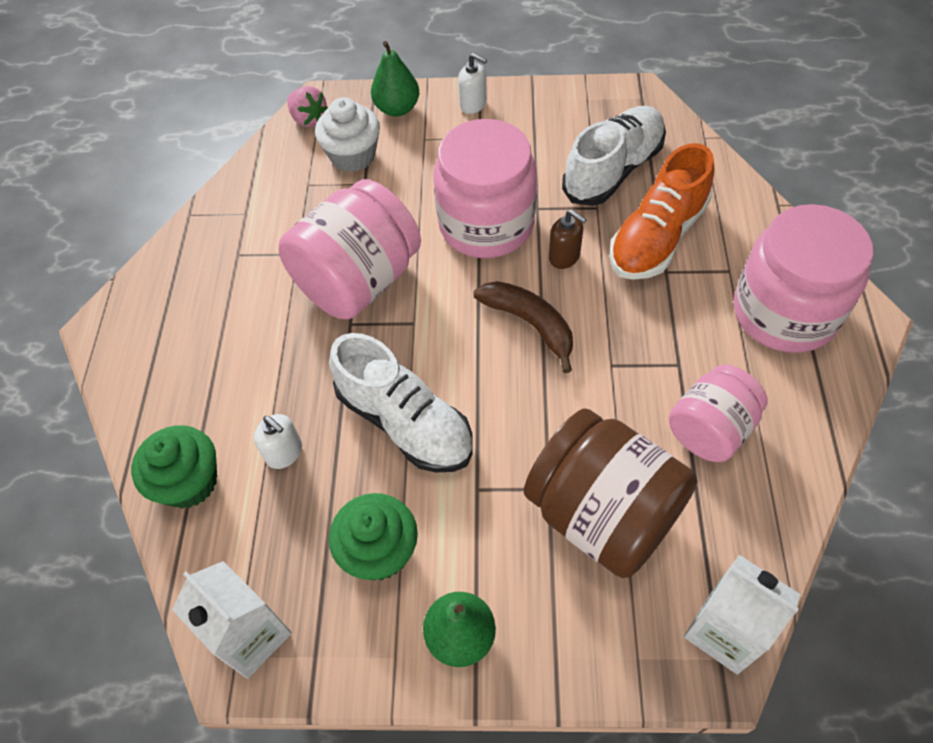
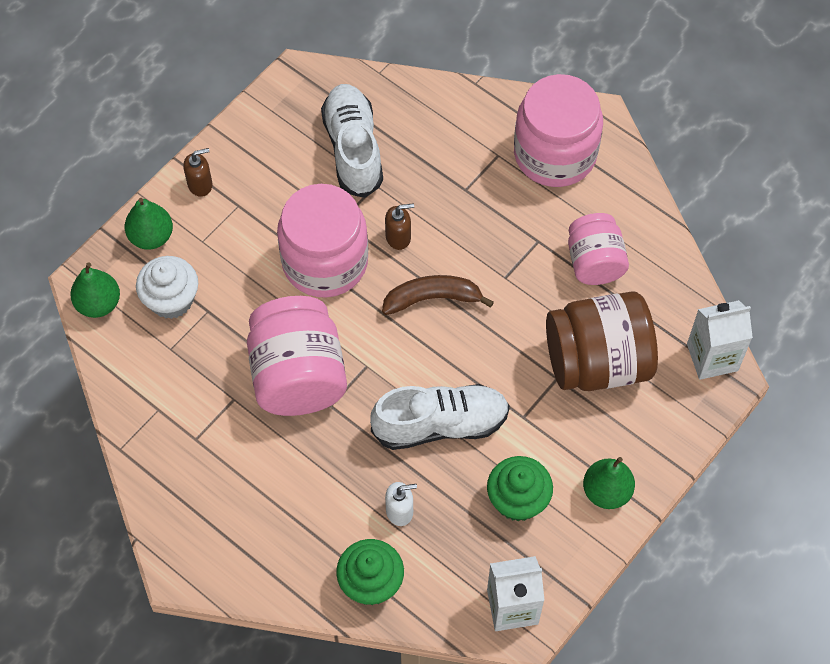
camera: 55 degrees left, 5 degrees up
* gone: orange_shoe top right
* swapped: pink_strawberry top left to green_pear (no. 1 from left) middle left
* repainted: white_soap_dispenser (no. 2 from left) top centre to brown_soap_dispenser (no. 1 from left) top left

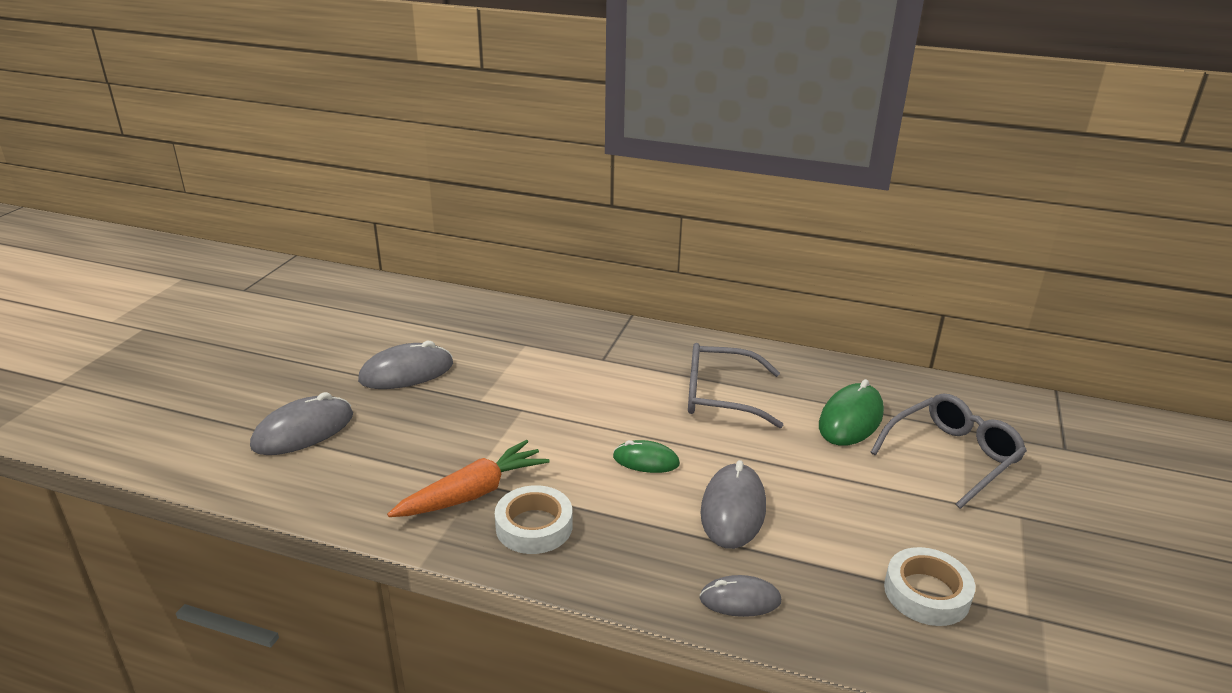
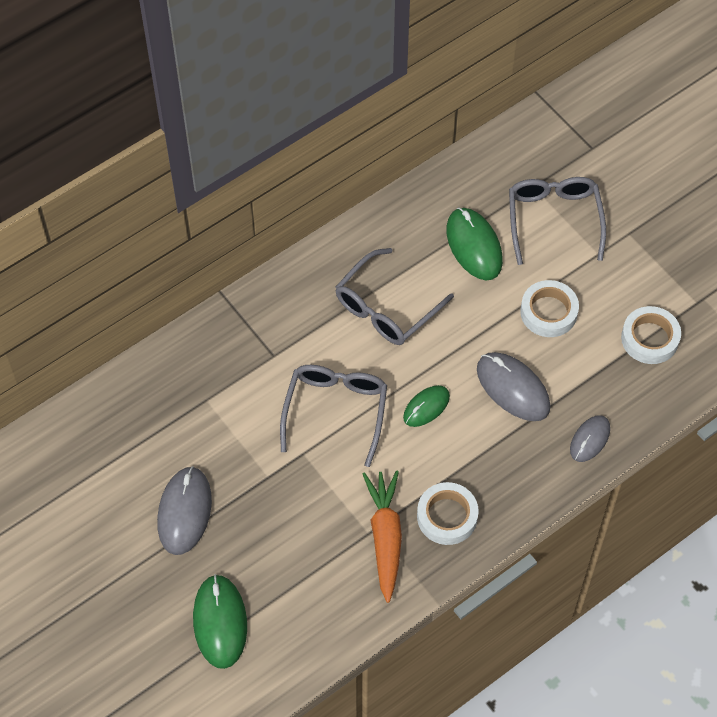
camera: 55 degrees left, 30 degrees up
* new: grey_glasses (no. 1 from left) centre
* new: white_tape (no. 2 from left) middle right
* repainted: grey_mouse (no. 1 from left) middle left to green_mouse (no. 1 from left) bottom left

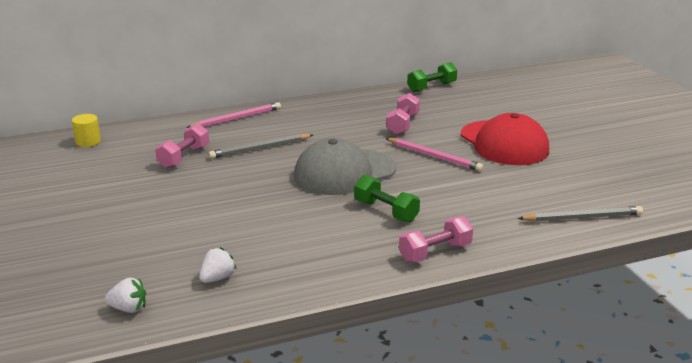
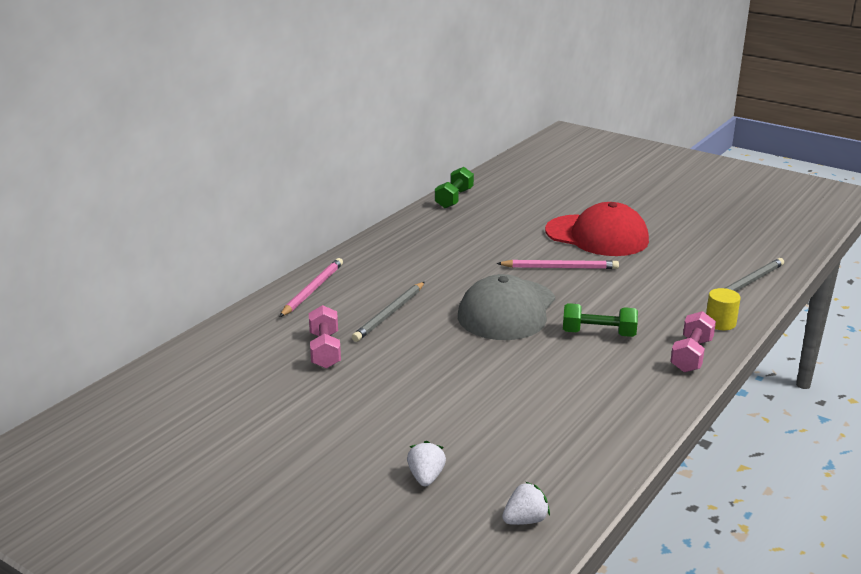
camera: 35 degrees left, 0 degrees up
* gone: pink_dumbbell (no. 2 from left) top centre
* shifted: yellow_cylinder middle left to middle right
* shifted: white_strawberry (no. 2 from left in the first image) bottom left to white_strawberry (no. 1 from left) bottom centre

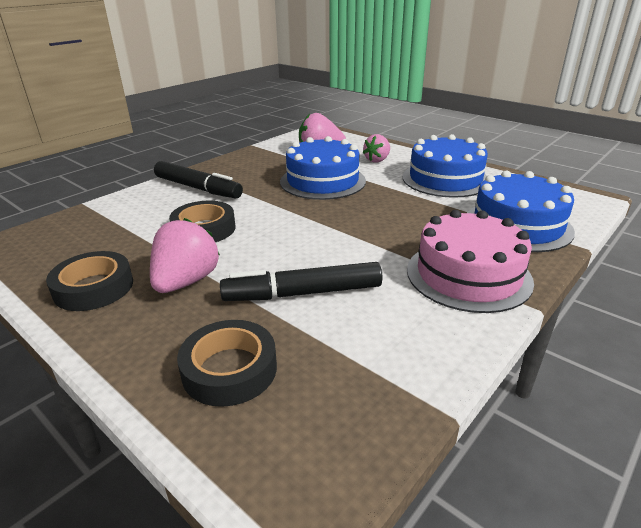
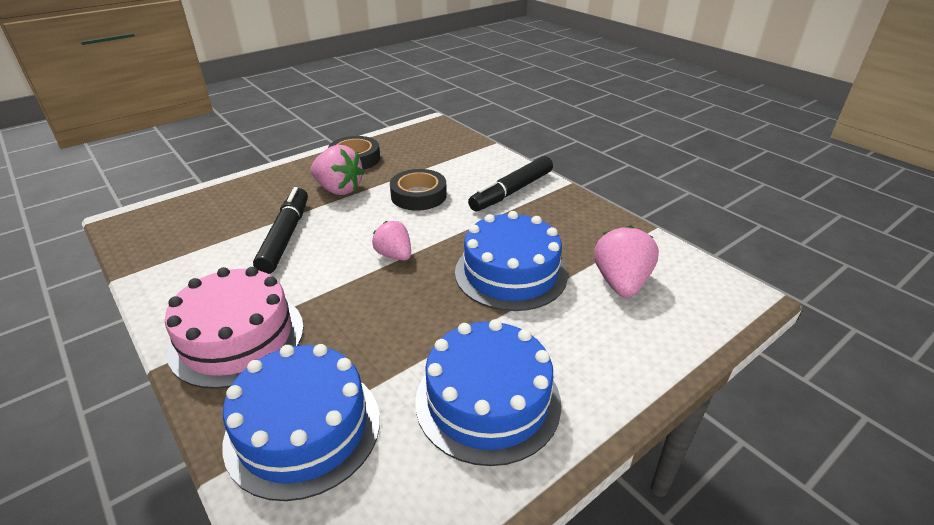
camera: 100 degrees right, 5 degrees up
* gone: black_tape (no. 3 from left) bottom centre
* shifted: pink_strawberry (no. 3 from left in the first image) top centre to pink_strawberry (no. 2 from left) centre

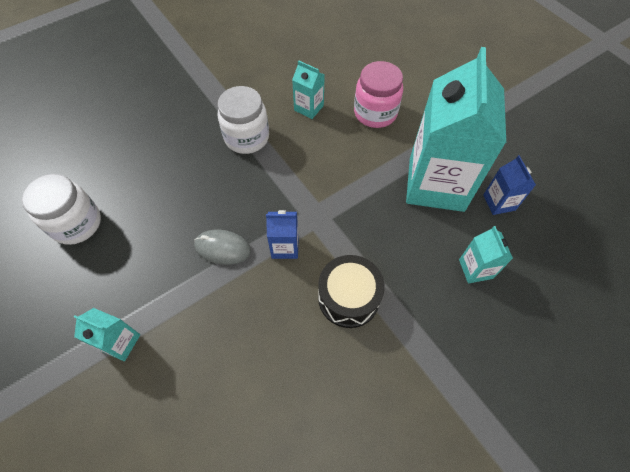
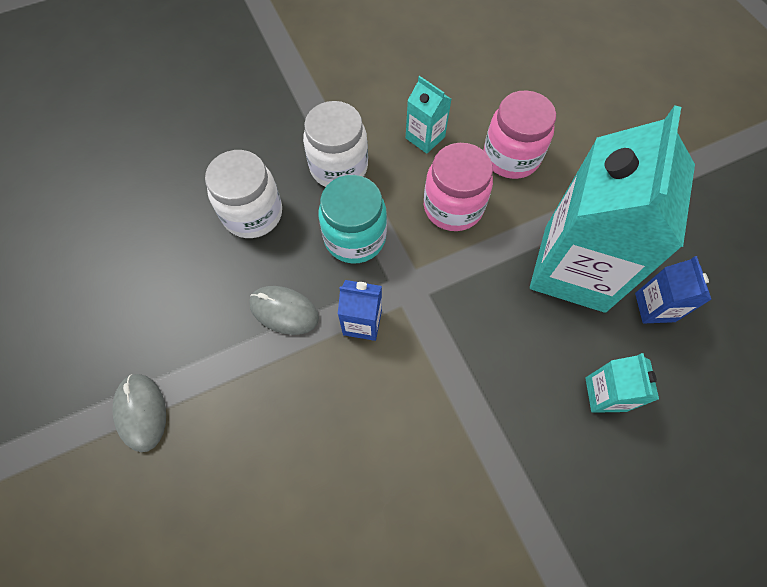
camera: 10 degrees right, 5 degrees up
* gone: black_drum centre
* new: turquoise_jar centre
* new: pink_jar (no. 1 from left) top centre
* shifted: white_jar (no. 1 from left) middle left to top left
* swapped: turquoise_carton (no. 1 from left) bottom left to grey_mouse (no. 1 from left) bottom left

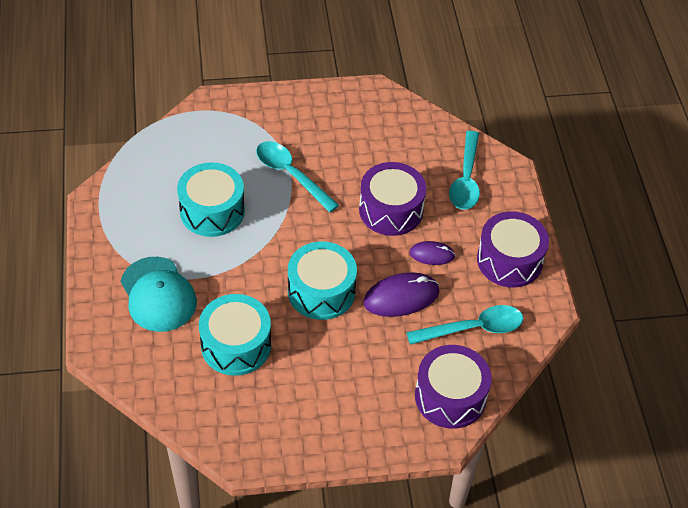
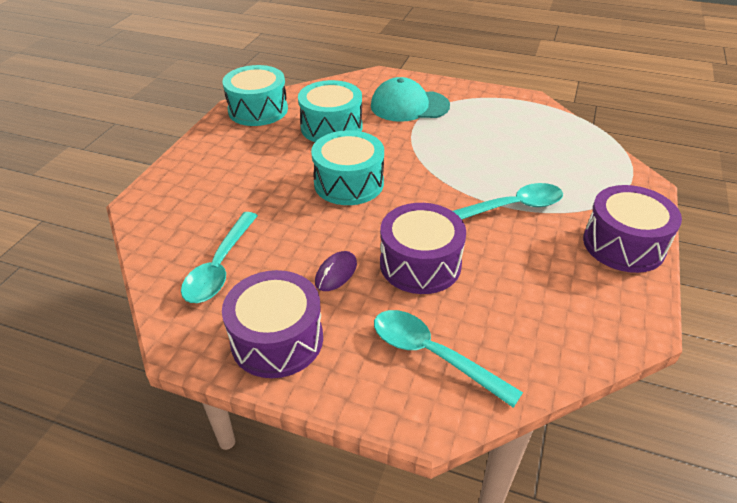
camera: 120 degrees right, 10 degrees down
* gone: purple_mouse (no. 1 from left) centre
* shifted: turquoise_drum (no. 1 from left) middle left to top centre
* shifted: purple_drum (no. 2 from left in the first image) bottom centre to purple_drum (no. 3 from left) middle right

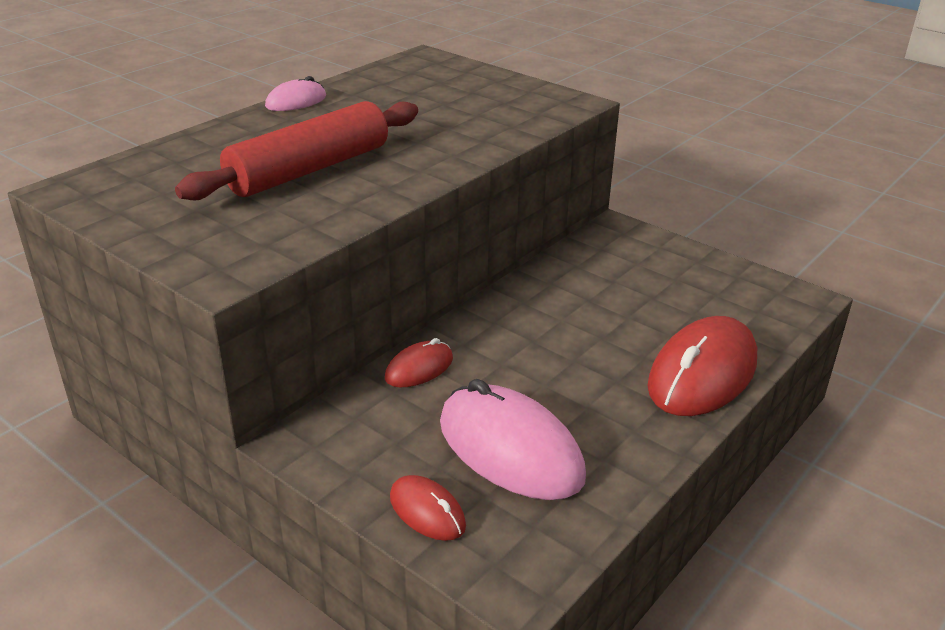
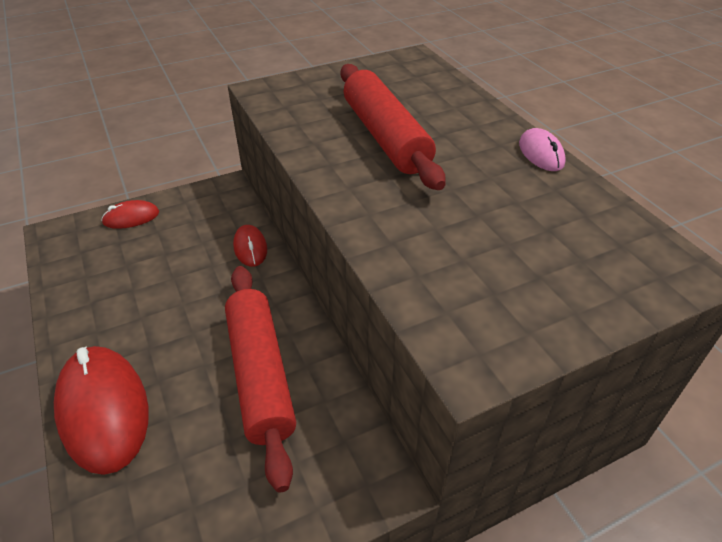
camera: 115 degrees right, 10 degrees up
* gone: pink_mouse (no. 2 from left) bottom centre
* new: red_rolling_pin (no. 1 from left) bottom centre

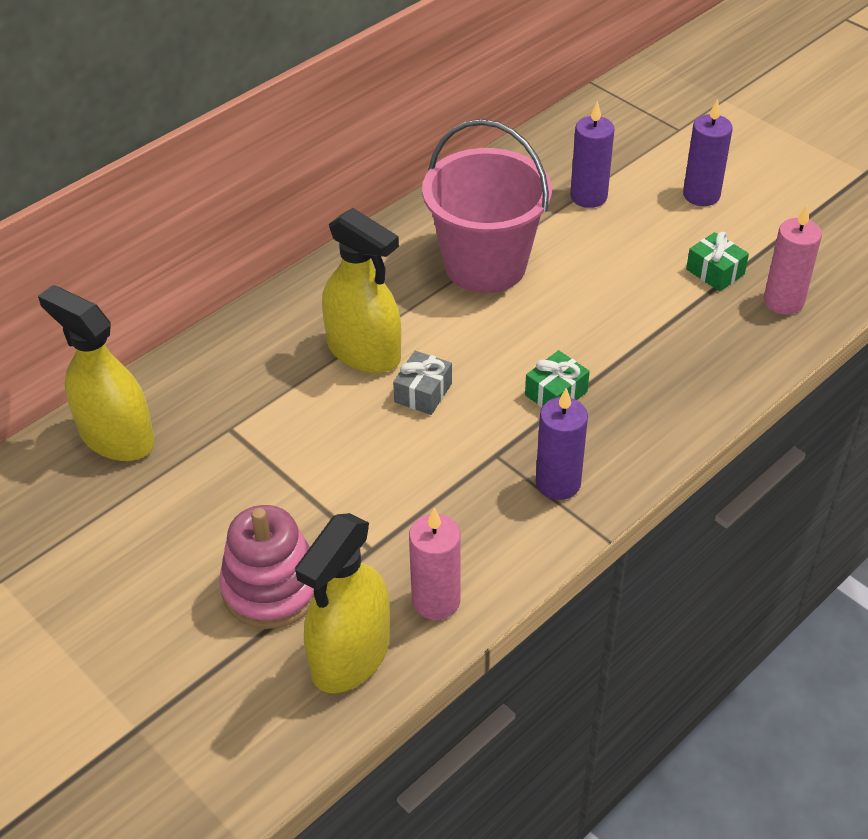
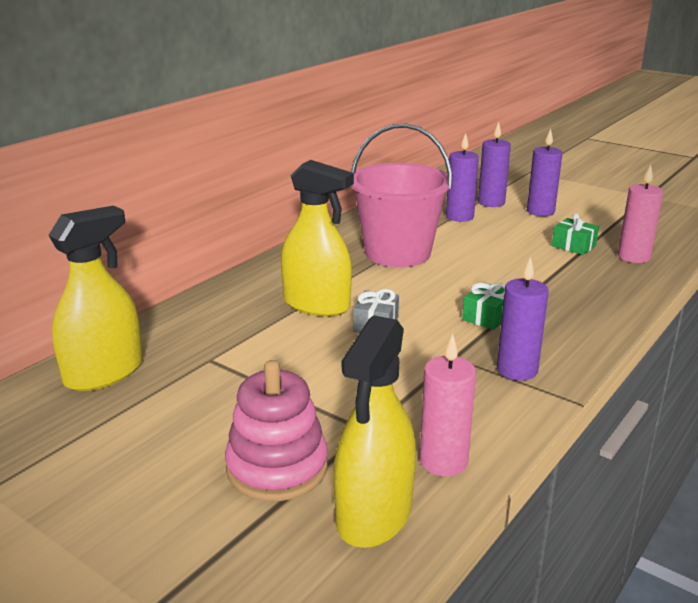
camera: 10 degrees left, 20 degrees down
* new: purple_candle (no. 2 from left) top right
* rotated: yellow_spray_bottle (no. 1 from left) middle left = middle left 105 degrees clockwise

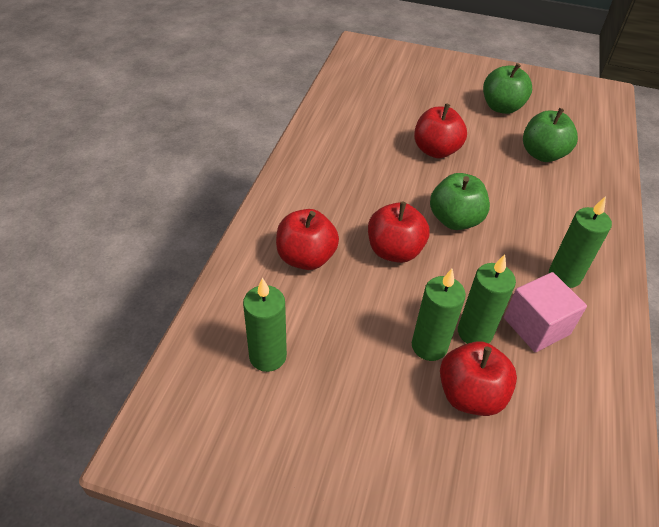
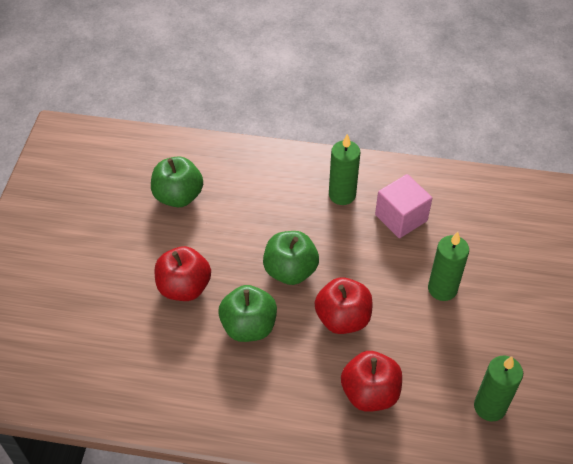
camera: 95 degrees left, 5 degrees up
* gone: red_apple (no. 4 from left) bottom right
* gone: green_candle (no. 3 from left) middle right
* shifted: green_apple (no. 2 from left) top right to bottom centre

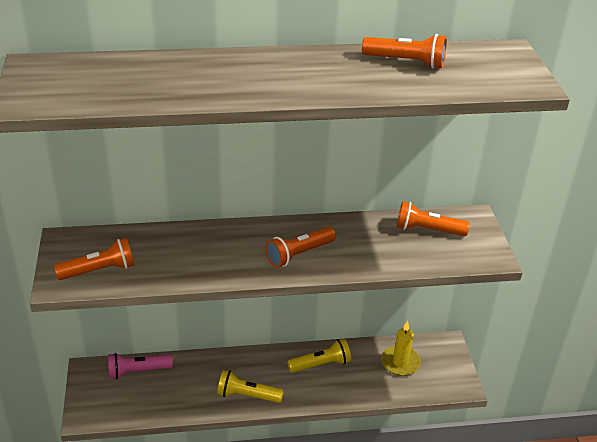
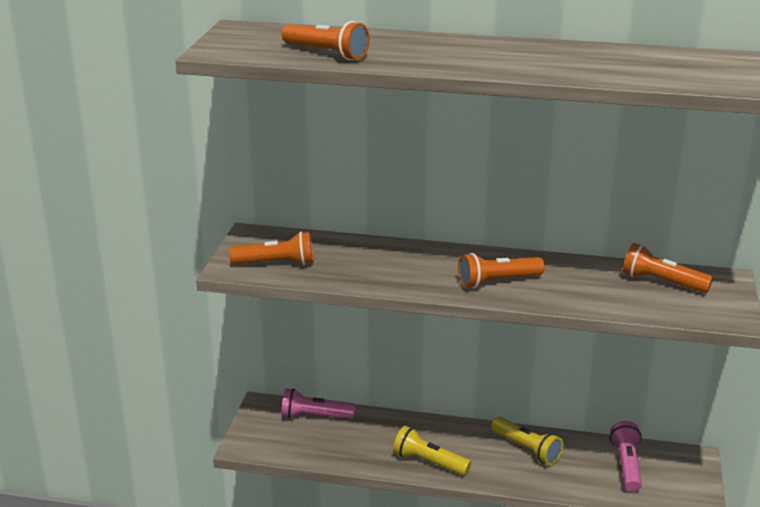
camera: 20 degrees right, 10 degrees down
* shifted: orange_flashlight (no. 3 from left in the first image) top right to orange_flashlight (no. 2 from left) top centre
* swapped: yellow_candle bottom right to pink_flashlight (no. 2 from left) bottom right
* rotated: yellow_flashlight (no. 2 from left) bottom centre = bottom right 45 degrees clockwise

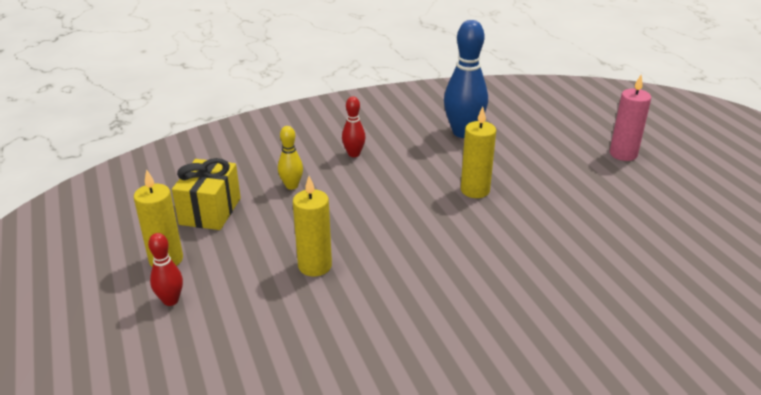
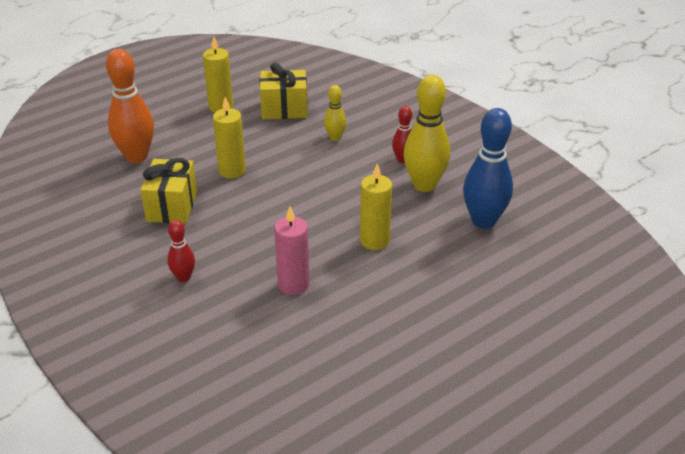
camera: 75 degrees right, 5 degrees up
* new: orange_bowling_pin top left
* new: yellow_gift (no. 1 from left) middle left
* new: yellow_bowling_pin (no. 2 from left) top centre
* shifted: red_bowling_pin (no. 1 from left) bottom left to middle left
* shifted: pink_candle top right to centre

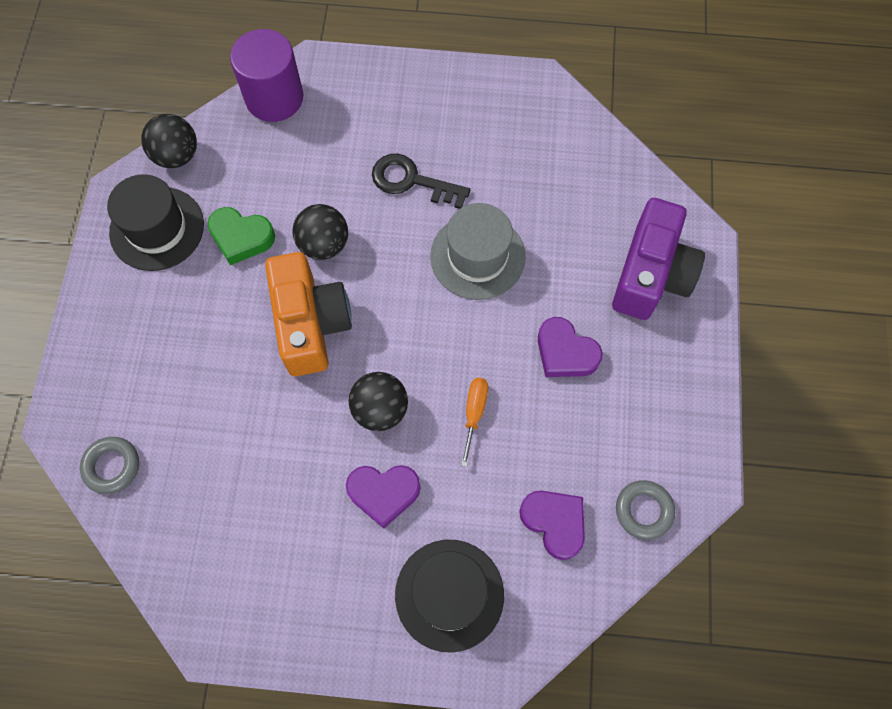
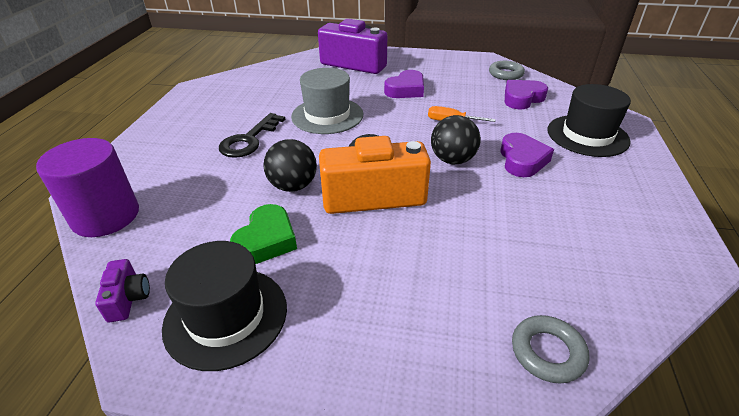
camera: 85 degrees left, 30 degrees down
* swapped: black_ball (no. 1 from left) top left to purple_camera (no. 1 from left) bottom left

